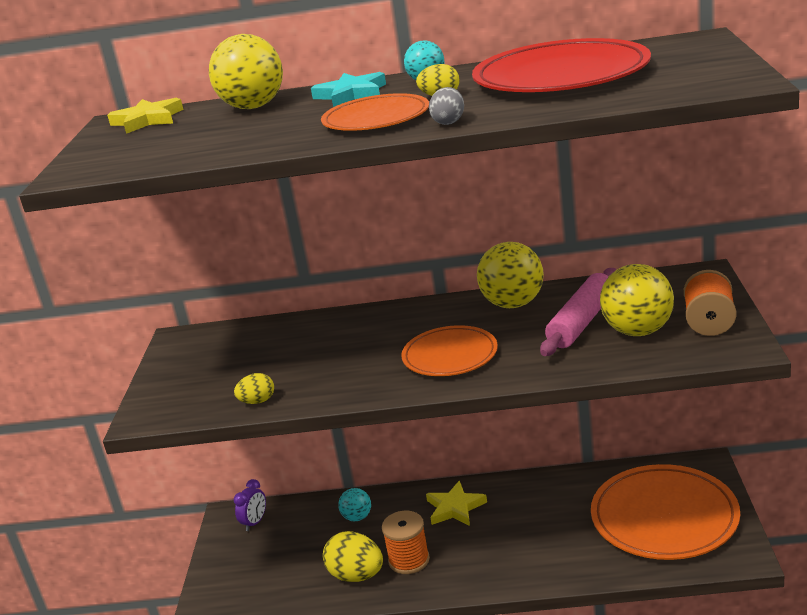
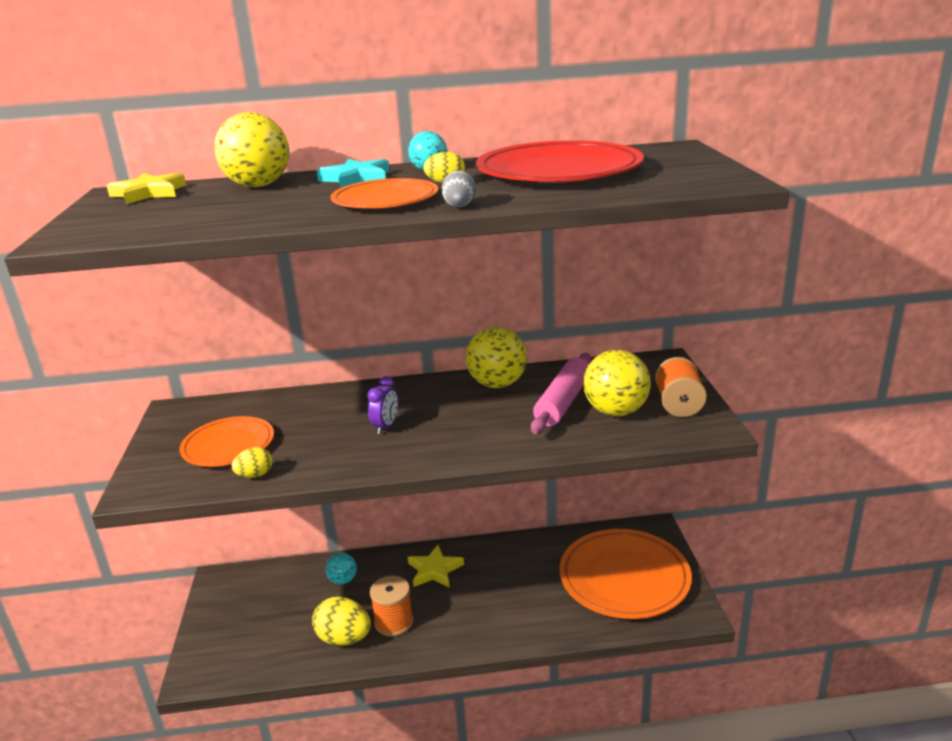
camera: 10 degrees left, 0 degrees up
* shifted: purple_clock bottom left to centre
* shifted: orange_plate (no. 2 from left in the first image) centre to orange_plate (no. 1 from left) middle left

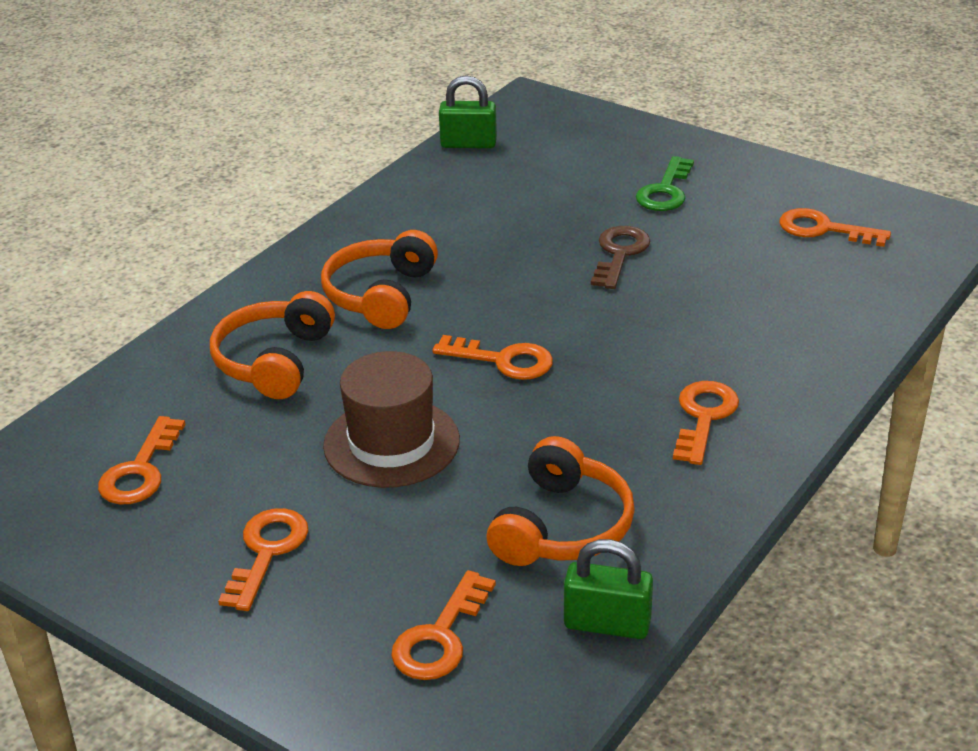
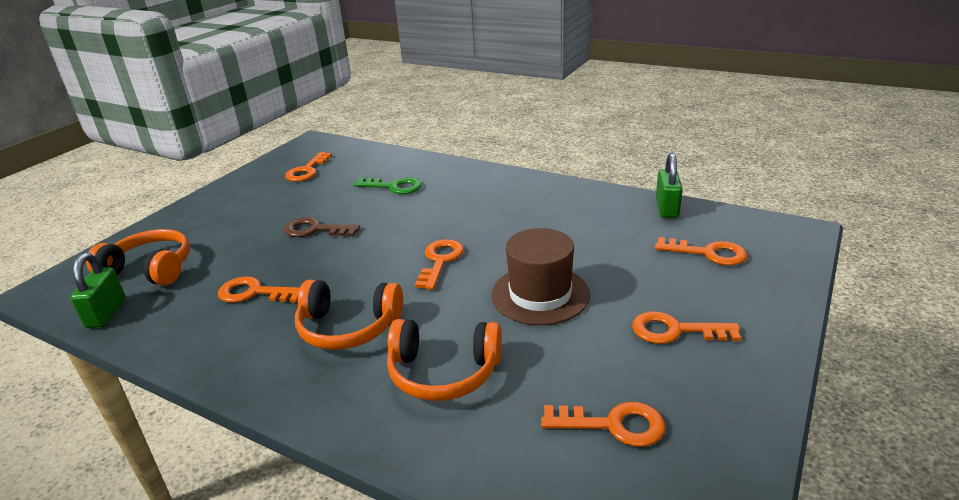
camera: 95 degrees left, 5 degrees down
* shifted: orange_headphones (no. 3 from left in the first image) bottom centre to orange_headphones (no. 1 from left) middle left
* shifted: green_key top right to centre
* shifted: orange_key (no. 5 from left in the first image) middle right to orange_key (no. 1 from left) middle left

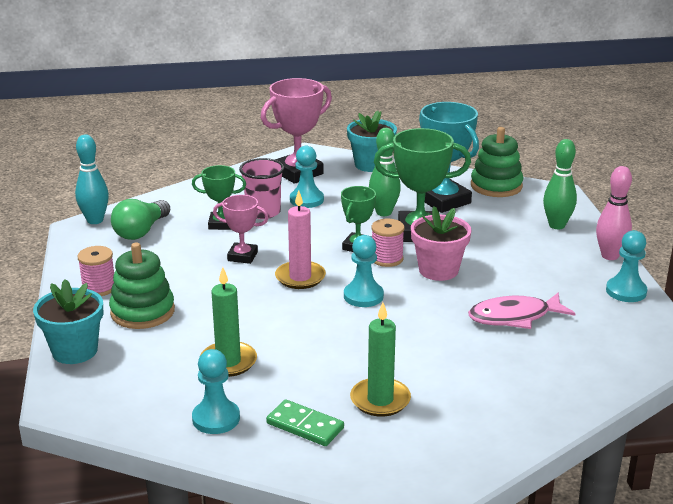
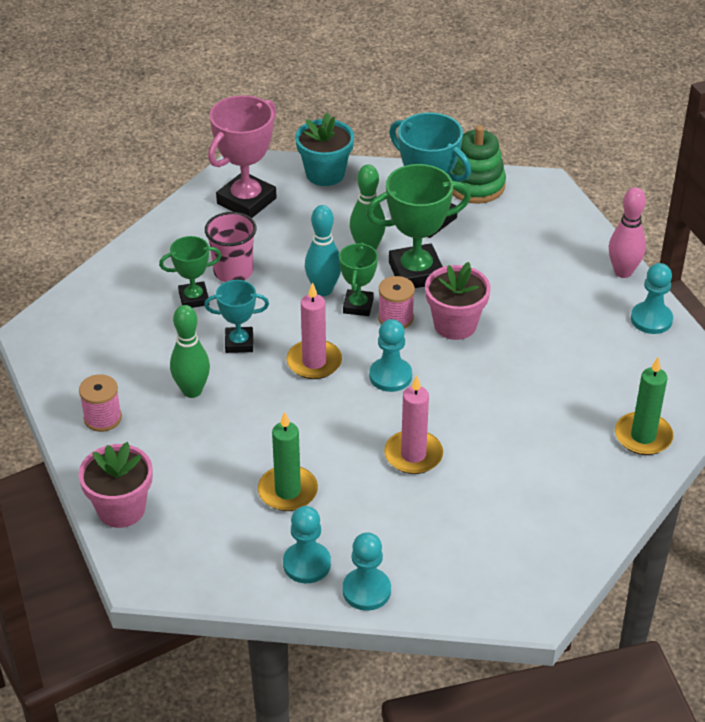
camera: 15 degrees left, 15 degrees up
* gone: green_stacking_toy (no. 1 from left) middle left
* gone: green_light_bulb middle left
* gone: green_domino bottom centre
* gone: pink_fish middle right
* new: pink_candle (no. 2 from left) centre
* shifted: turquoise_bowling_pin middle left to centre
* shifted: turquoise_pawn (no. 2 from left) centre to bottom centre
* shifted: green_candle (no. 2 from left) bottom centre to middle right
* shifted: green_bowling_pin (no. 2 from left in the first image) middle right to green_bowling_pin (no. 1 from left) middle left
* repainted: turquoise_flower_pot (no. 1 from left) middle left to pink_flower_pot (no. 1 from left) bottom left
* repainted: pink_trophy (no. 1 from left) centre to turquoise_trophy (no. 1 from left) centre

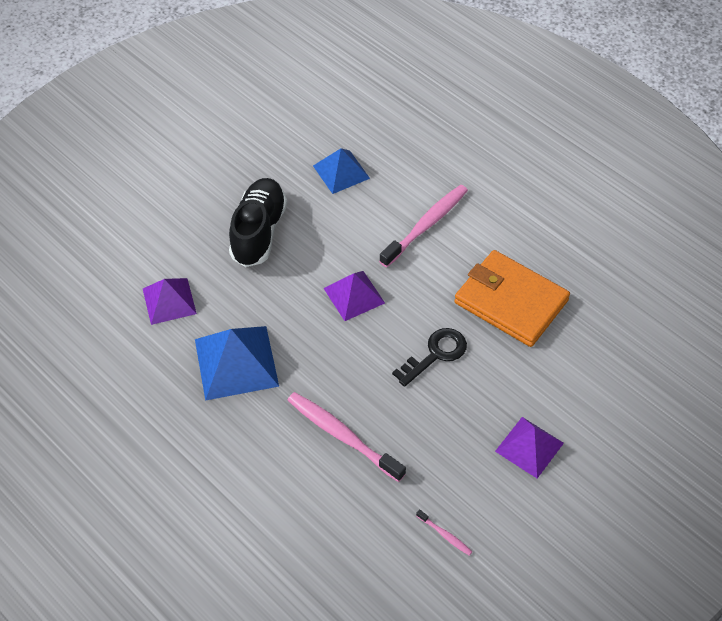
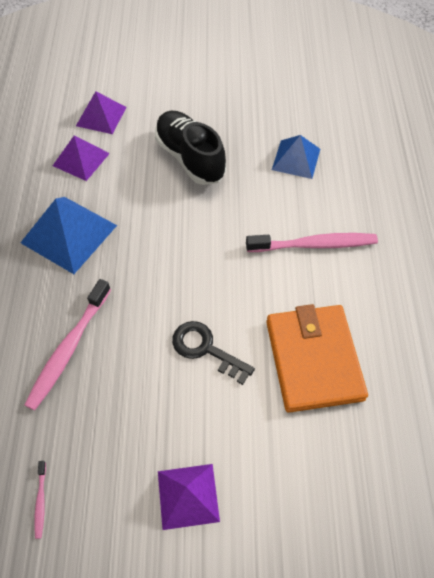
camera: 45 degrees right, 5 degrees up
* shifted: purple_pyramid (no. 2 from left) centre to top left
* rotated: black_shoe centre = top centre 90 degrees counterclockwise
* rotated: pink_toothbrush (no. 1 from left in the first image) bottom centre = middle left 150 degrees counterclockwise
* rotated: black_key centre = centre 150 degrees counterclockwise

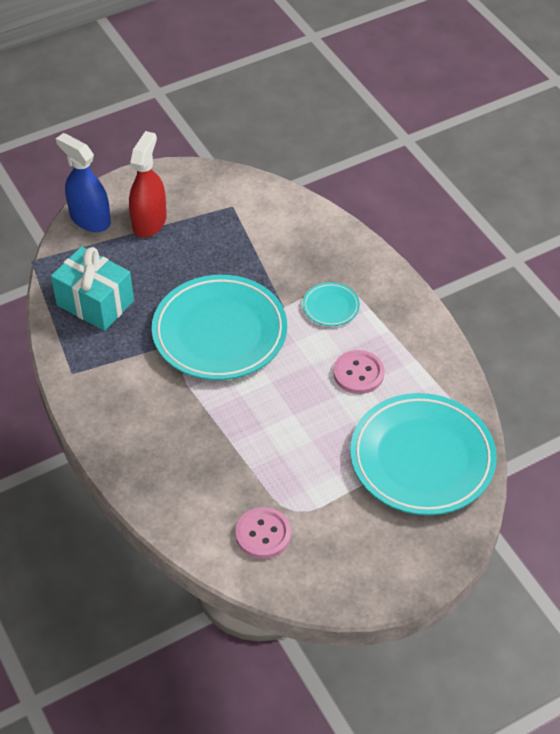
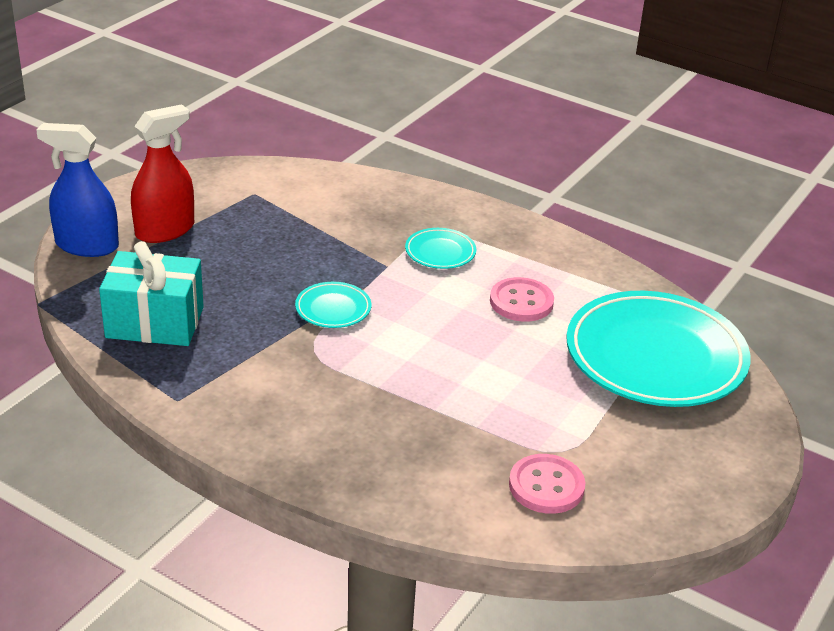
camera: 30 degrees left, 15 degrees down
* rotated: red_spray_bottle top left = top left 60 degrees clockwise
* scaled: turquoise_plate (no. 1 from left) centre = centre x0.43

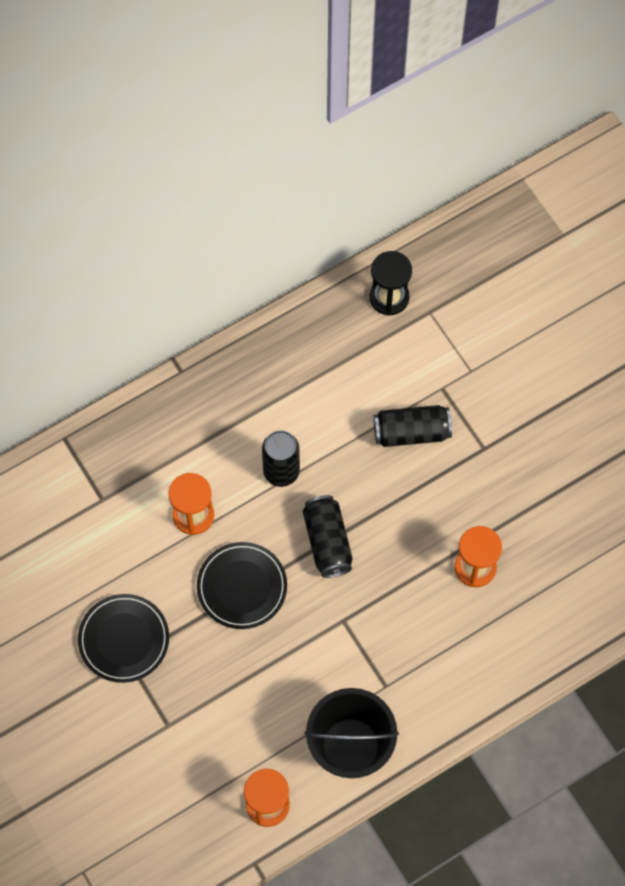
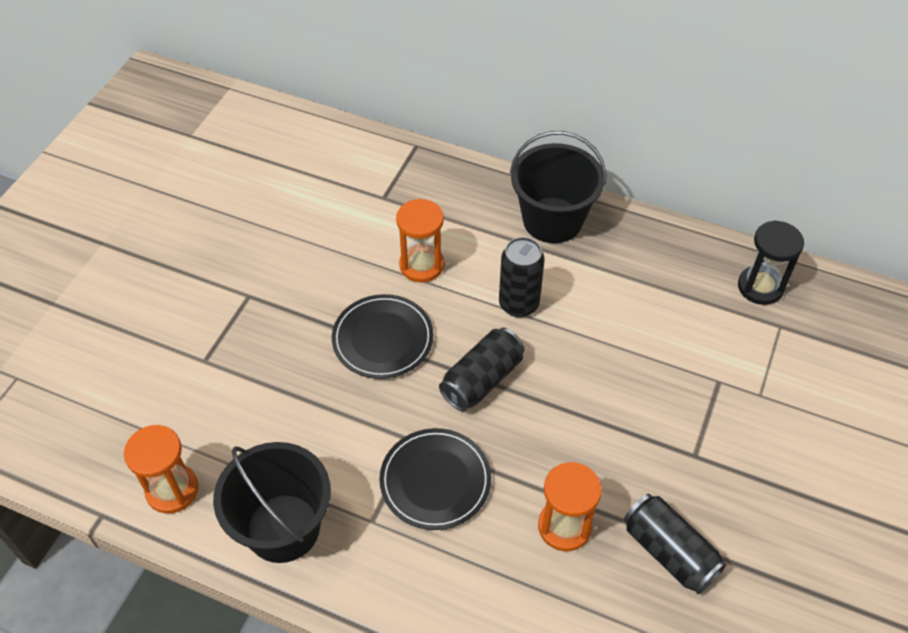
camera: 55 degrees right, 15 degrees down
* new: black_bucket (no. 2 from left) top centre
* shifted: black_plate (no. 1 from left in the first image) bottom left to black_plate (no. 2 from left) bottom centre
* shifted: black_can (no. 3 from left) centre to bottom right

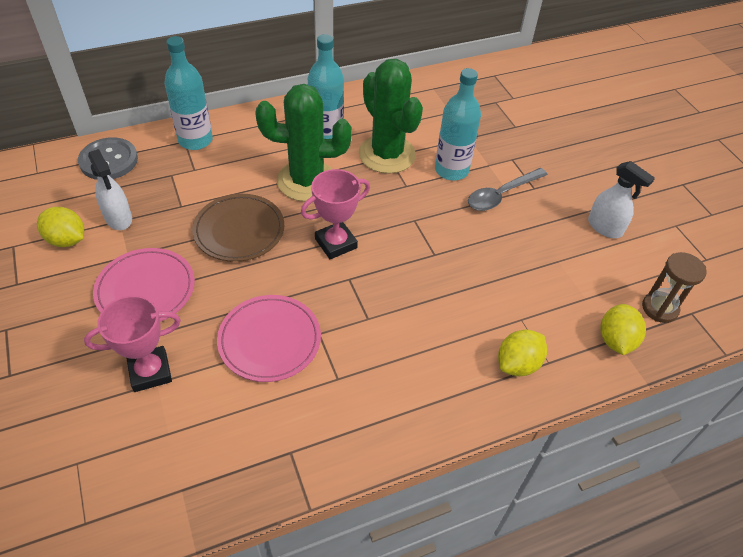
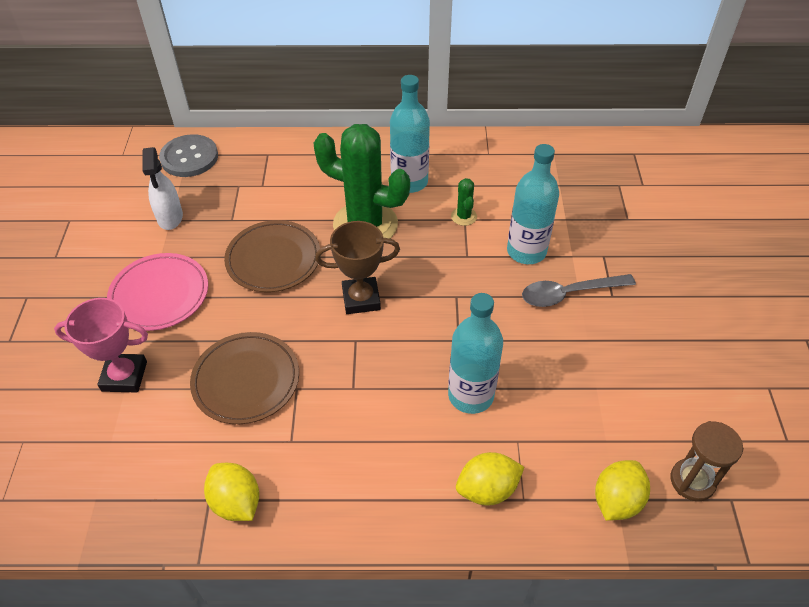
camera: 25 degrees right, 0 degrees up
* gone: white_spray_bottle (no. 2 from left) middle right
* shifted: yellow_lemon (no. 1 from left) middle left to bottom left
* shifted: turquoise_bottle (no. 1 from left in the first image) top left to turquoise_bottle (no. 2 from left) centre
* repainted: pink_plate (no. 2 from left) centre to brown_plate (no. 1 from left) middle left
* repainted: pink_trophy (no. 2 from left) centre to brown_trophy centre
* scaled: green_cactus (no. 2 from left) top centre = top centre x0.41

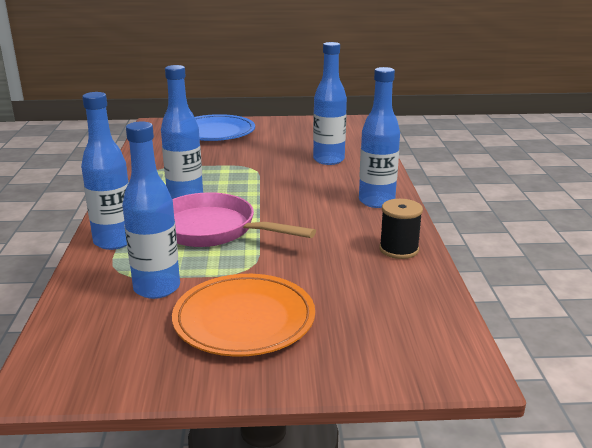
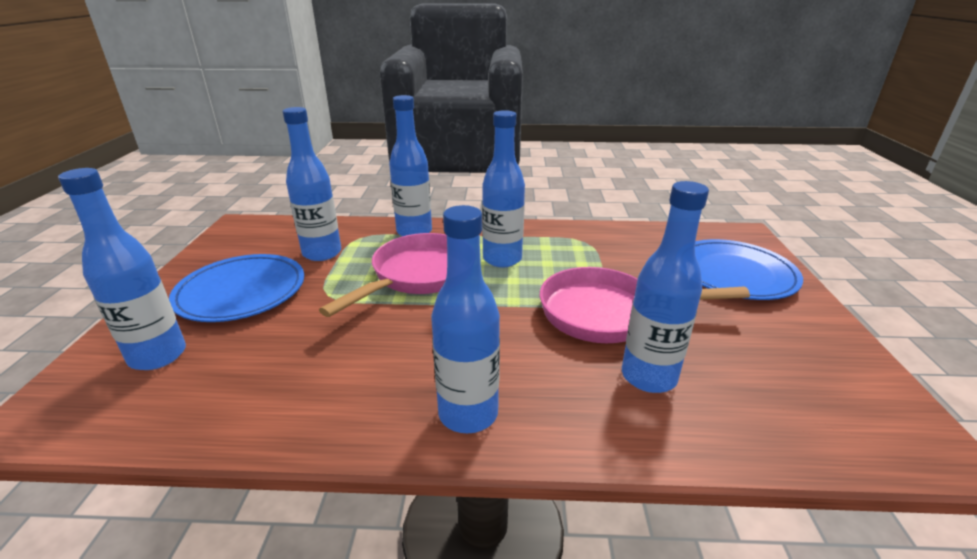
camera: 95 degrees right, 5 degrees up
* gone: black_spool middle right
* new: blue_bottle (no. 1 from left) middle left
* new: pink_pan (no. 2 from left) centre
* repainted: orange_plate bottom centre to blue_plate (no. 1 from left) middle left

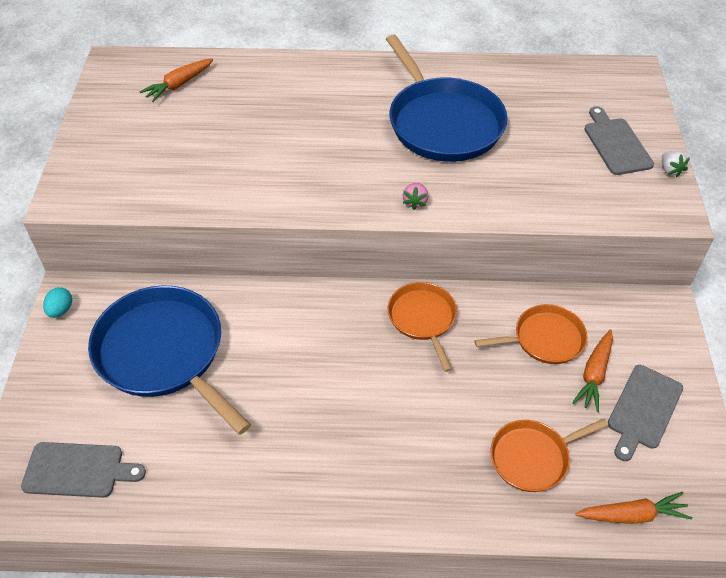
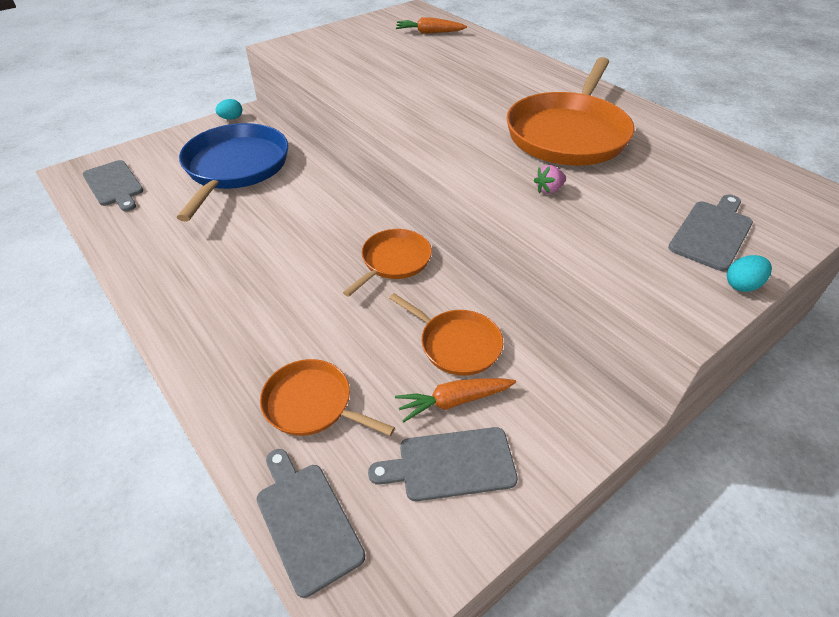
camera: 50 degrees right, 5 degrees down
* shifted: pink_strawberry centre to top centre
* swapped: orange_carrot (no. 3 from left) bottom right to grey_cutting_board (no. 2 from left) bottom centre
* swapped: white_strawberry top right to turquoise_egg (no. 2 from left) middle right
* repainted: blue_pan (no. 2 from left) top centre to orange_pan (no. 4 from left) top right

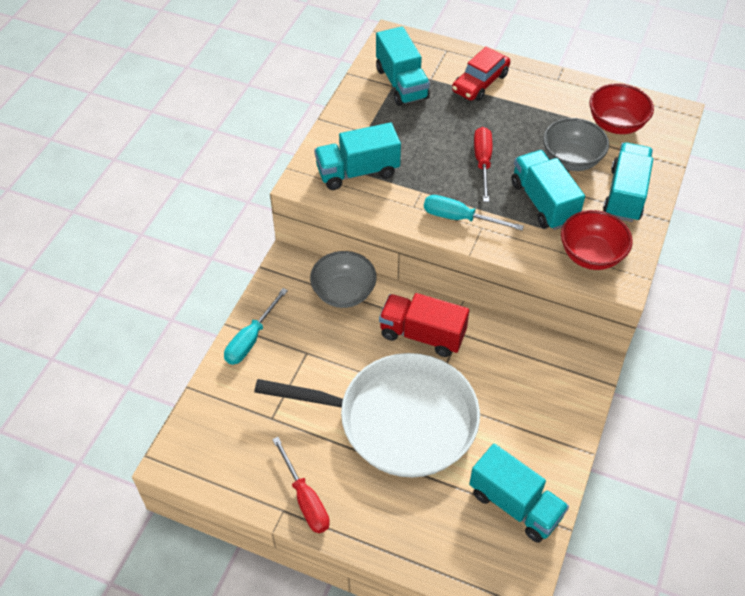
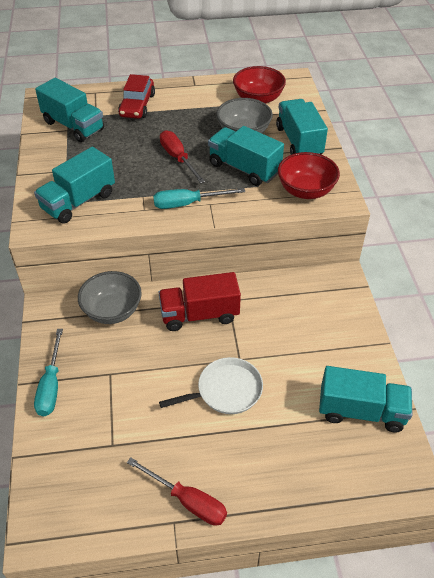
camera: 30 degrees left, 5 degrees down
* scaled: white_pan bottom centre = centre x0.49

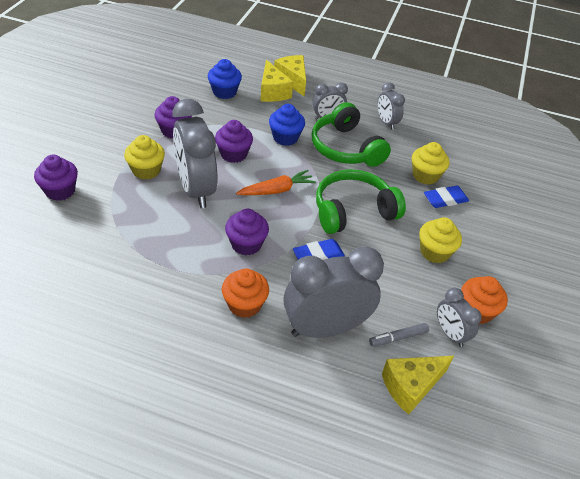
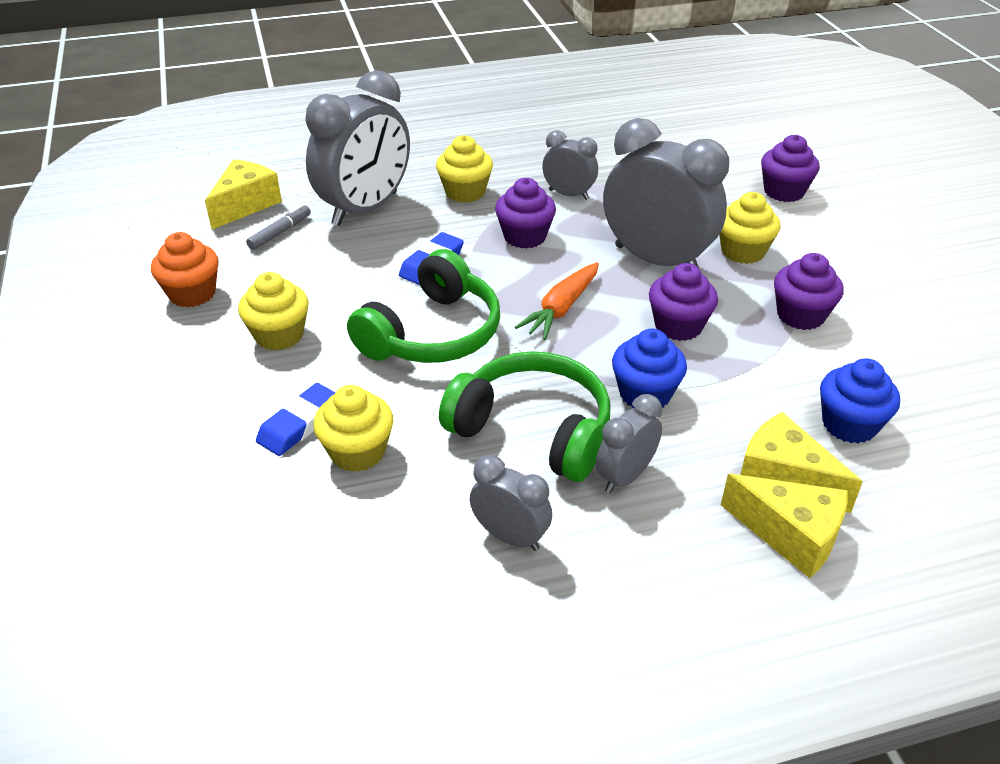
camera: 150 degrees right, 5 degrees down
* shifted: grey_clock (no. 5 from left in the first image) middle right to grey_clock (no. 3 from left) top centre
* repainted: orange_cupcake (no. 1 from left) centre to yellow_cupcake (no. 3 from left) top centre

